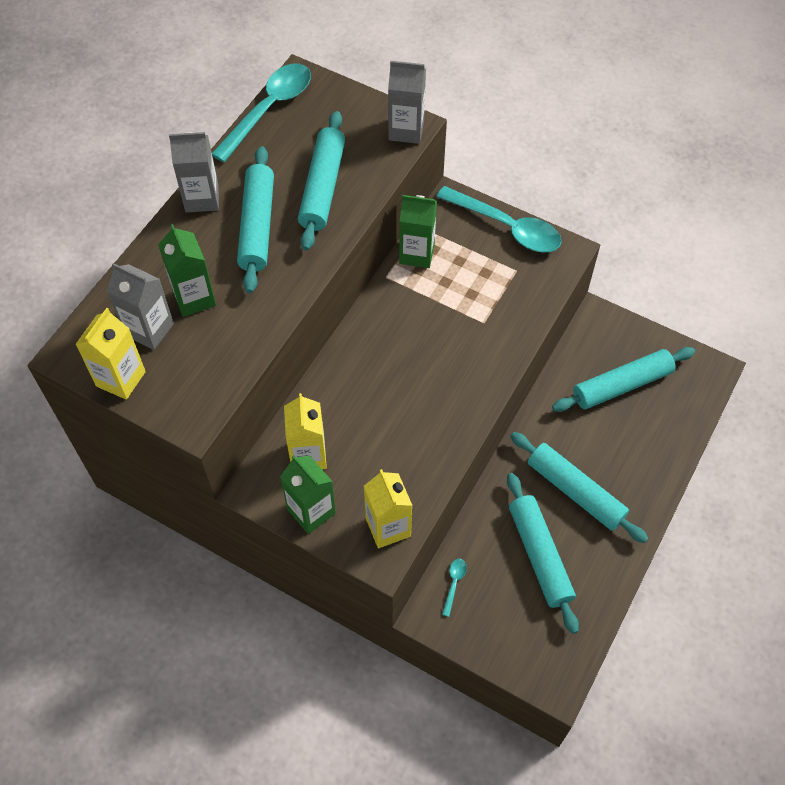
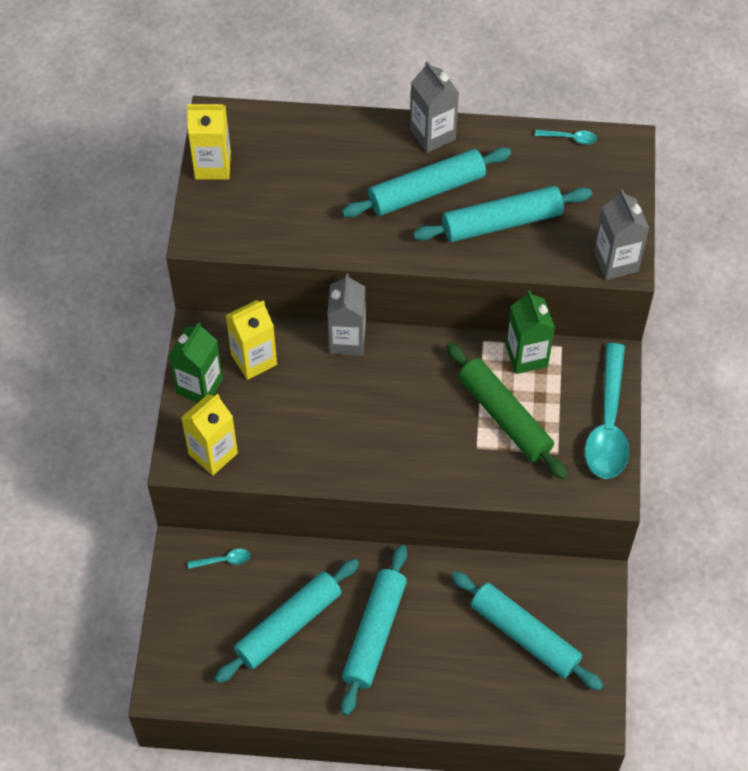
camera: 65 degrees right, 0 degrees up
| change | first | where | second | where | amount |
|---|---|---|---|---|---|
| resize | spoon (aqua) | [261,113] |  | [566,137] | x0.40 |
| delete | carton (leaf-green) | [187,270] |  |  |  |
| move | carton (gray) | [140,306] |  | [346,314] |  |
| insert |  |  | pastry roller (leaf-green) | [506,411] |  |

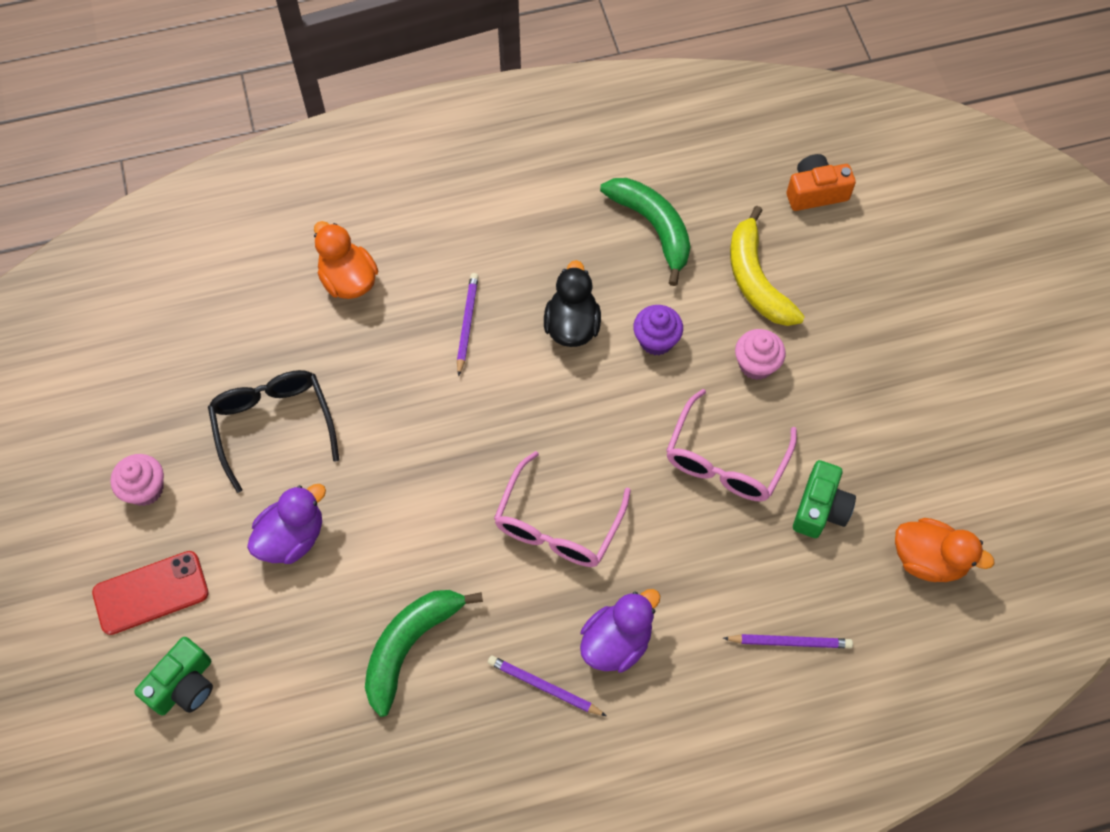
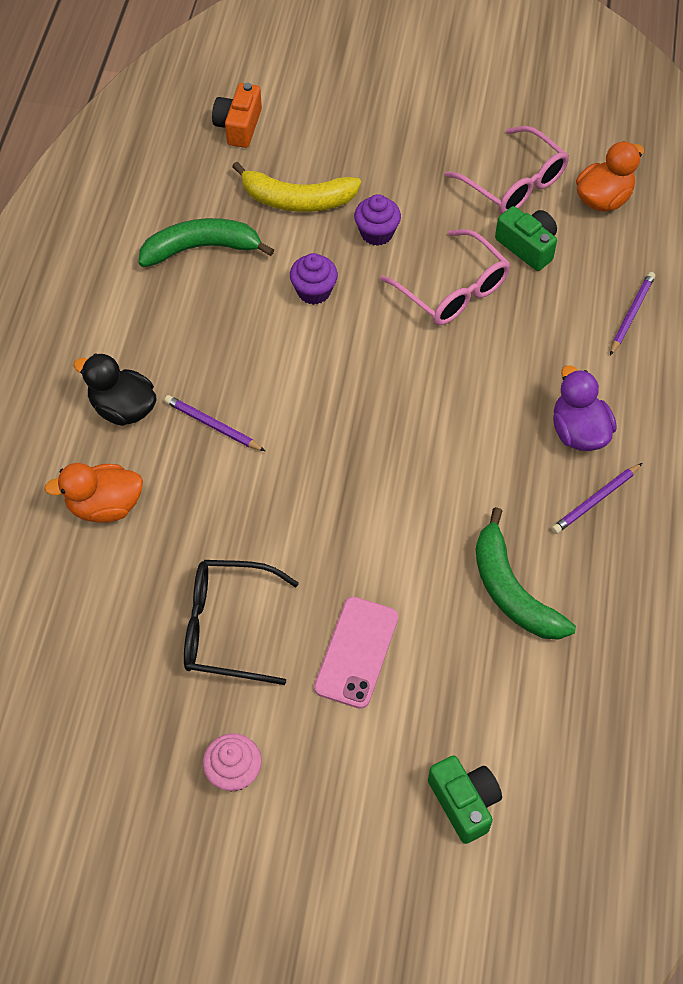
camera: 65 degrees left, 5 degrees down
| change | first | where | second | where | amount |
|---|---|---|---|---|---|
| move | toy duck (black) | [572,303] |  | [115,389] |  |
| recolor | fairy cake (pink) | [760,354] | fairy cake (violet) | [377,220] |  |
| move | spectacles (pink) | [562,509] |  | [507,170] |  |
| replace | toy duck (violet) | [286,524] | smartphone (pink) | [356,653] |  |
| delete | smartphone (crimson) | [150,593] |  |  |  |

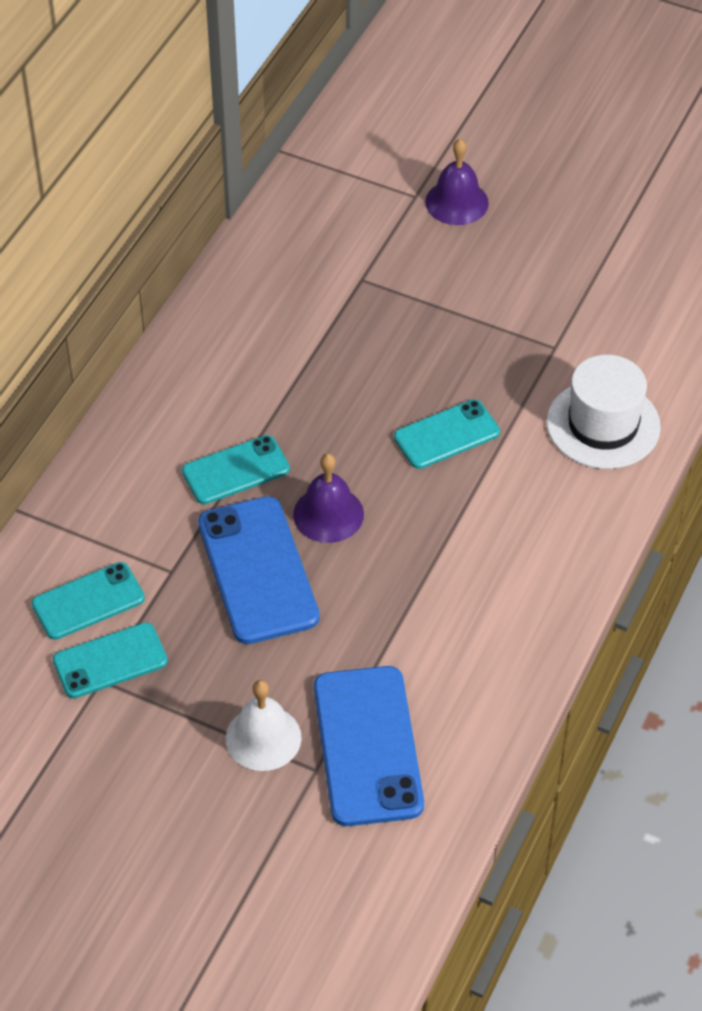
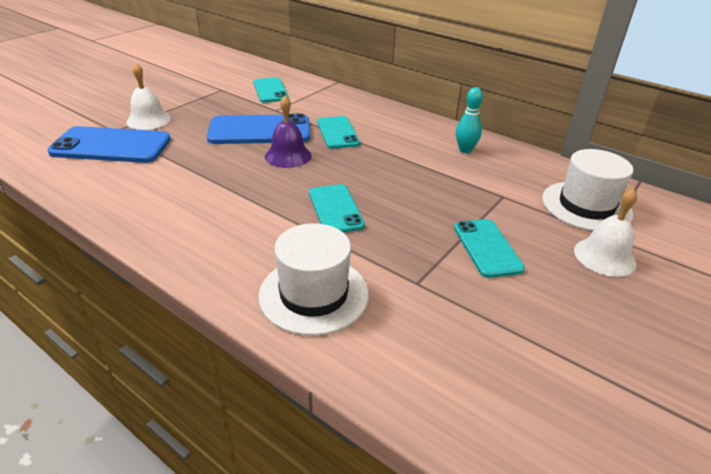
camera: 100 degrees right, 15 degrees down
| change | first | where | second | where | amount |
|---|---|---|---|---|---|
| recolor | hand bell (violet) | [457,182] | hand bell (snow-white) | [605,232] |  |
| move | smartphone (aqua) | [110,660] |  | [489,248] |  |
| insert |  |  | tenpin (aqua) | [469,120] |  |
| insert |  |  | tall hat (snow-white) | [587,190] |  |

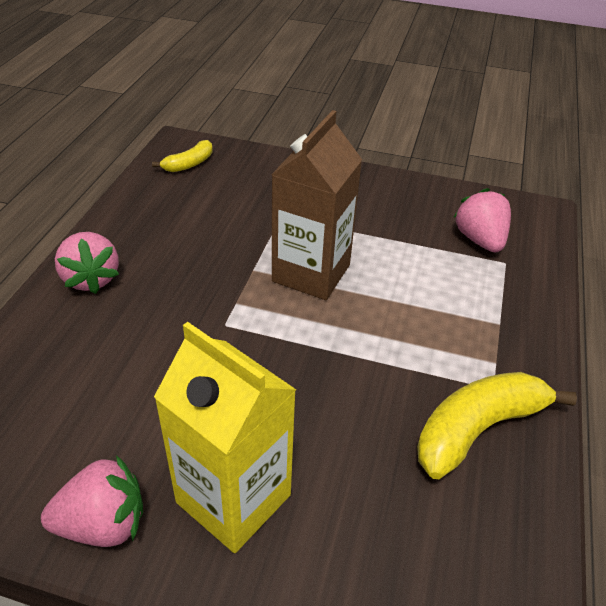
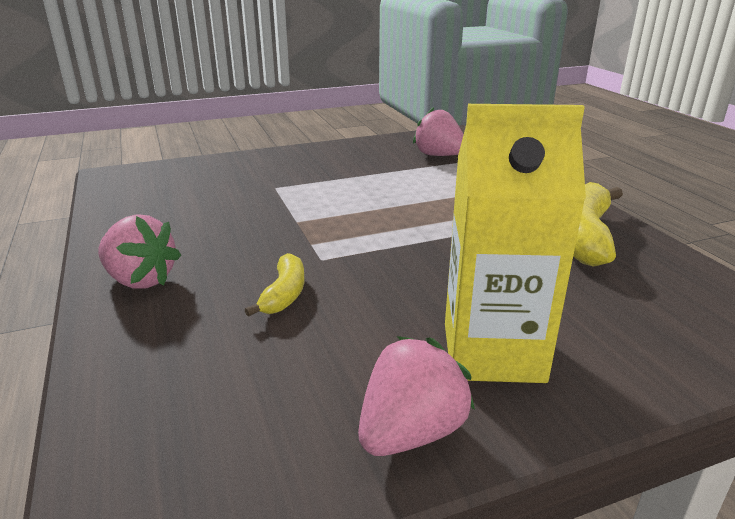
camera: 35 degrees left, 15 degrees down
| change | first | where | second | where | amount |
|---|---|---|---|---|---|
| delete | carton (brown) | [316,205] |  |  |  |
| move | banana fruit (yellow) | [182,156] |  | [274,285] |  |

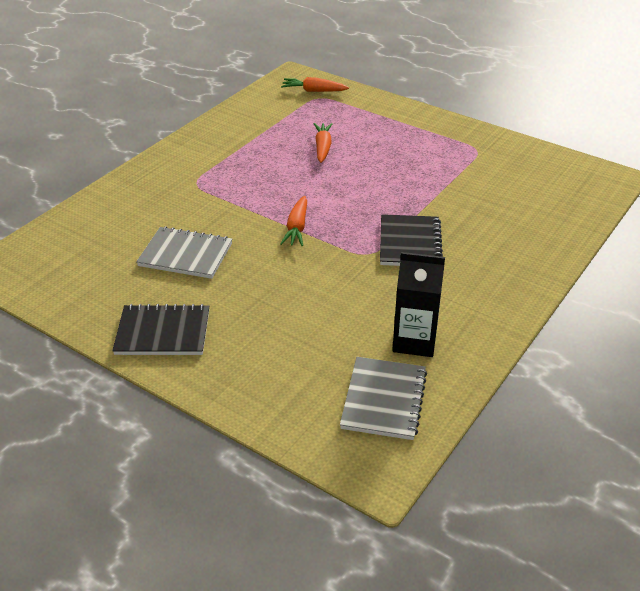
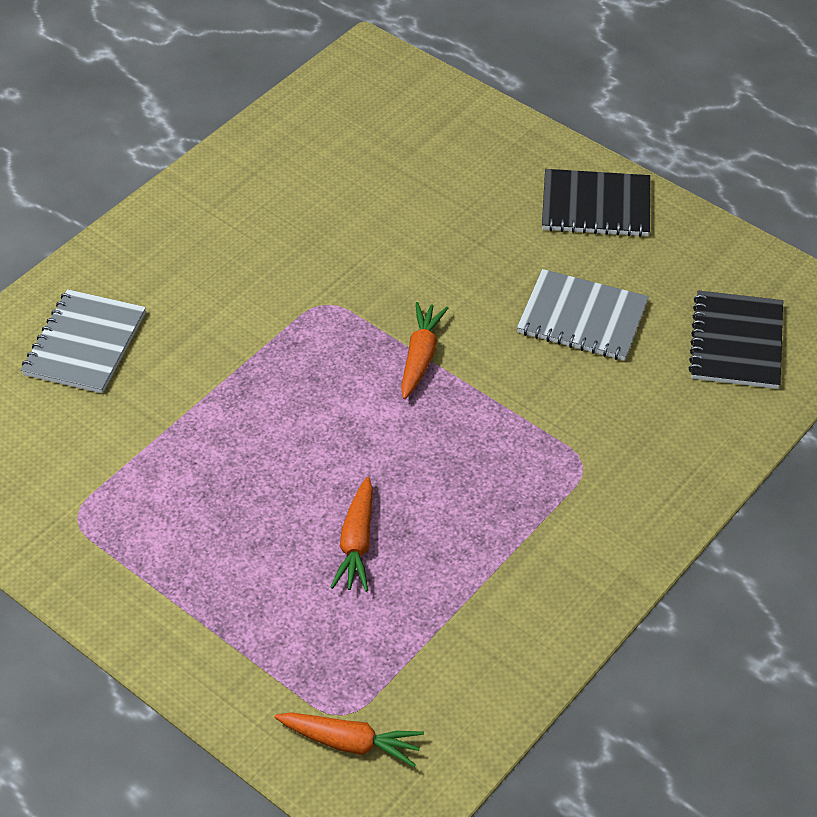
camera: 175 degrees left, 10 degrees up
| change | first | where | second | where | amount |
|---|---|---|---|---|---|
| move | notepad (black) | [411,240] |  | [736,339] |  |
| delete | carton (black) | [418,304] |  |  |  |
| move | notepad (gray) | [383,398] |  | [83,341] |  |

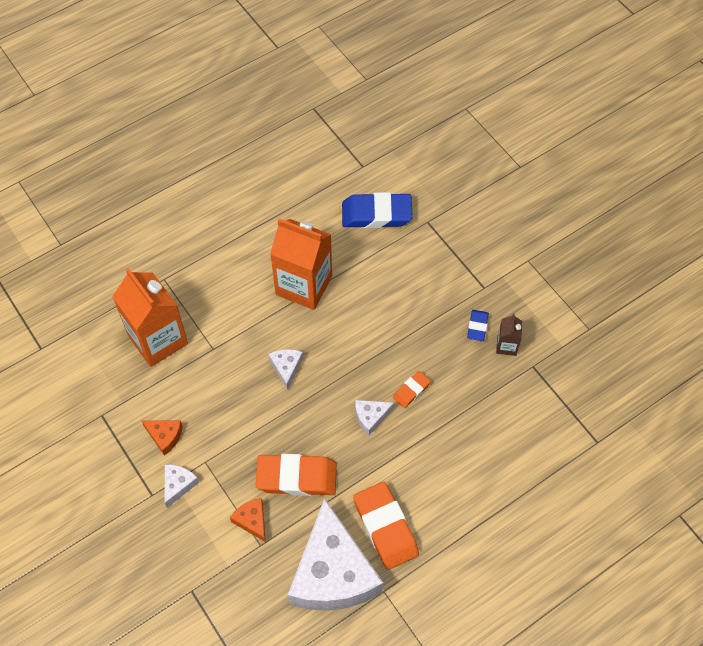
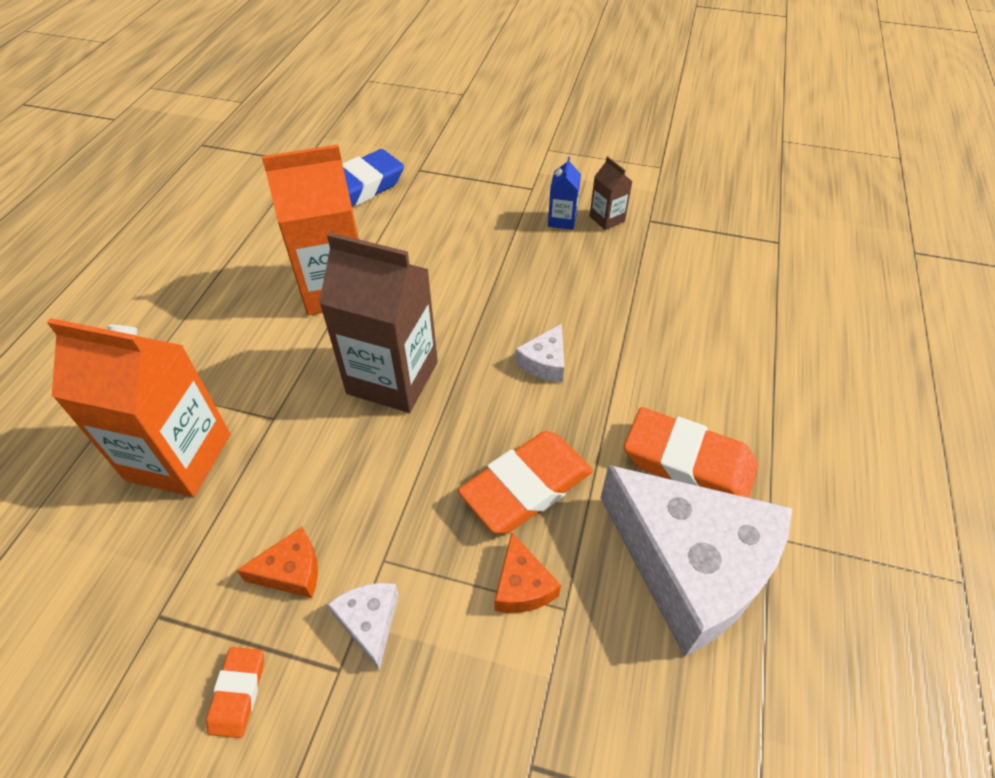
camera: 40 degrees left, 10 degrees down
| change | first | where | second | where | amount |
|---|---|---|---|---|---|
| replace | gum eraser (cobalt) | [478,325] | carton (cobalt) | [564,193] |  |
| replace | cheese wedge (snow-white) | [285,369] | carton (brown) | [378,322] |  |
| move | gum eraser (bright orange) | [412,389] |  | [235,692] |  |
| rotate | cheese wedge (bright orange) | [248,520] |  | [528,572] | 120 degrees counterclockwise |

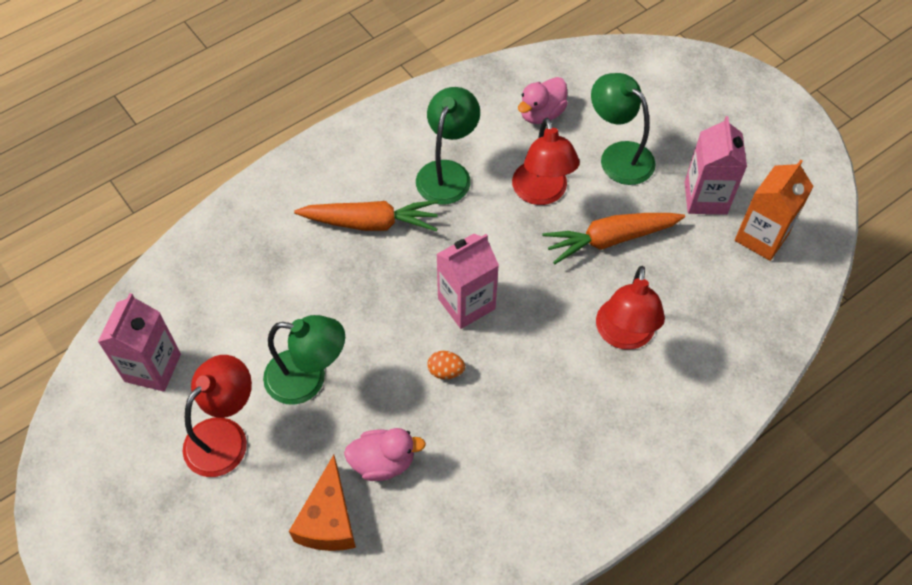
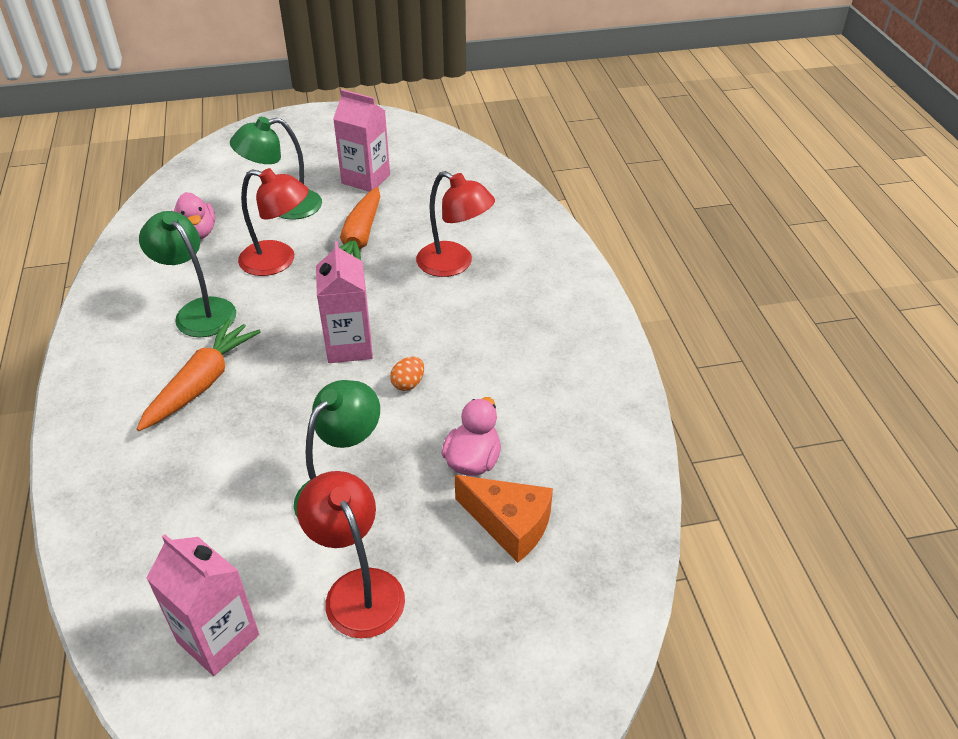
camera: 65 degrees left, 15 degrees down
| change | first | where | second | where | amount |
|---|---|---|---|---|---|
| delete | carton (bright orange) | [774,210] |  |  |  |

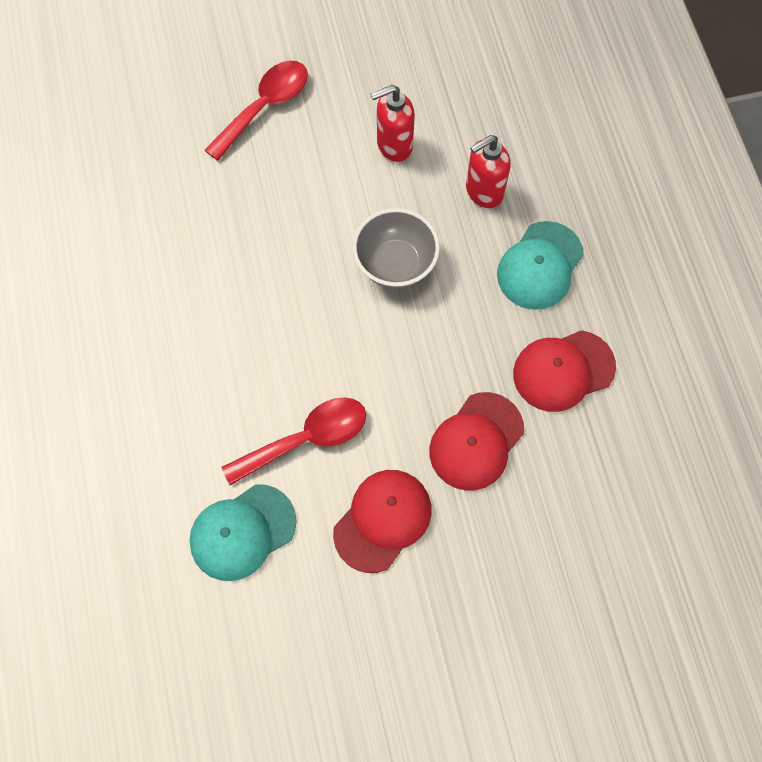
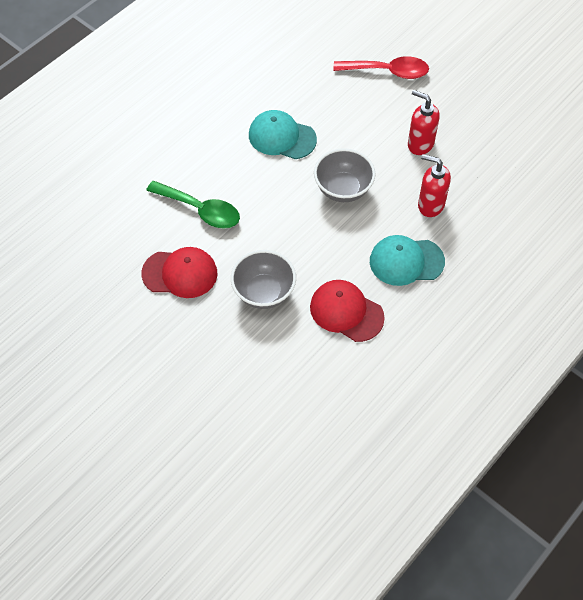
camera: 55 degrees right, 10 degrees down
| change | first | where | second | where | amount |
|---|---|---|---|---|---|
| replace | cap (crimson) | [476,441] | deep dish (gray) | [263,279] |  |
| recolor | spoon (crimson) | [294,441] | spoon (leaf-green) | [193,205] |  |
| move | cap (aqua) | [243,532] |  | [283,134] |  |

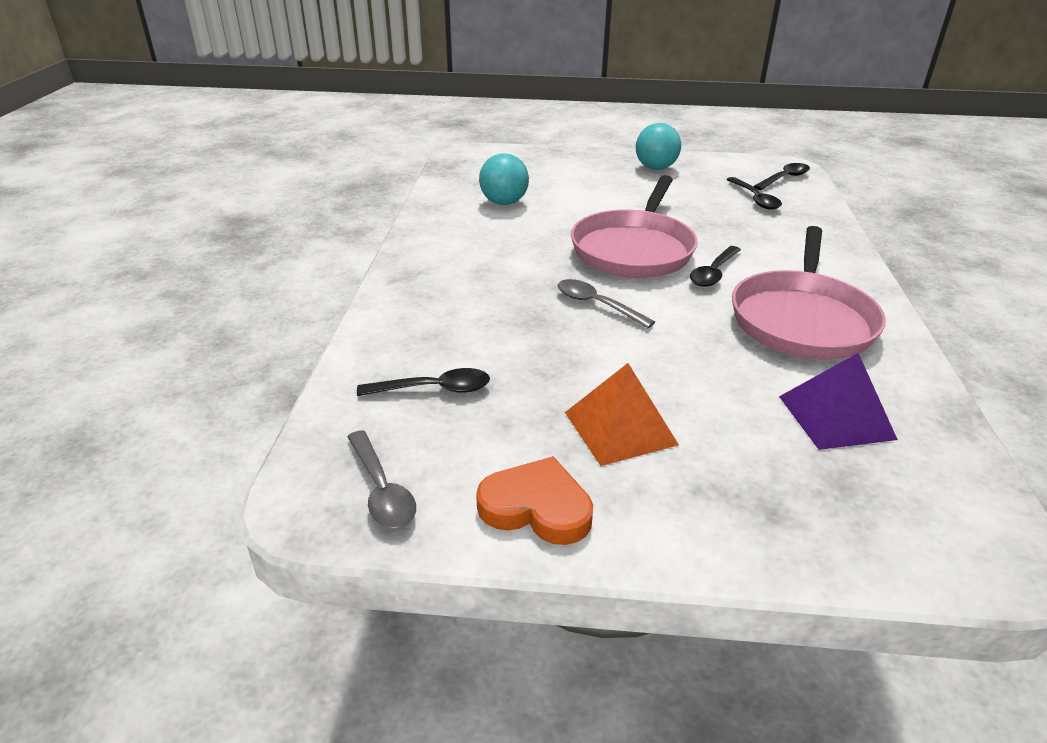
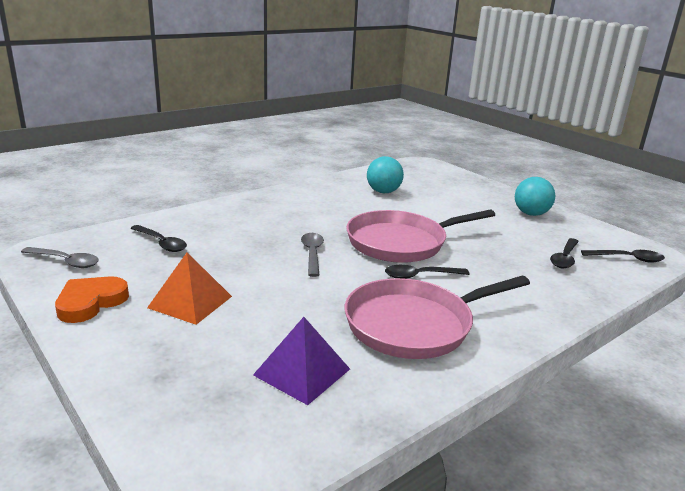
camera: 45 degrees right, 10 degrees down
| change | first | where | second | where | amount |
|---|---|---|---|---|---|
| rotate | spoon (gray) | [381,479] |  | [60,257] | 90 degrees counterclockwise |
| rotate | love heart (bright orange) | [534,500] |  | [92,299] | 120 degrees counterclockwise |

